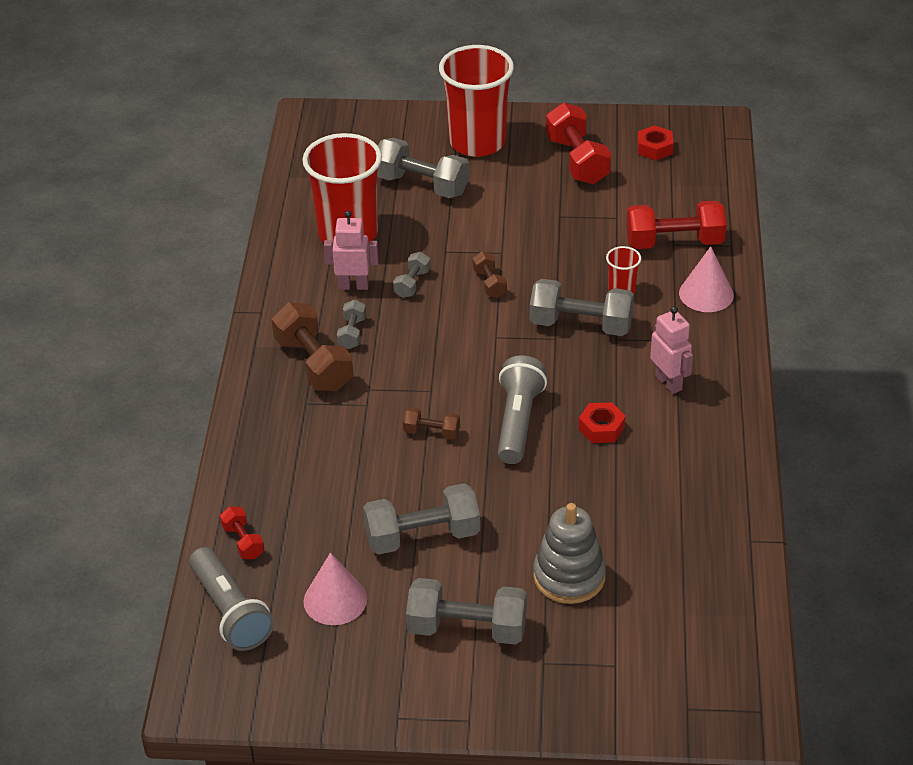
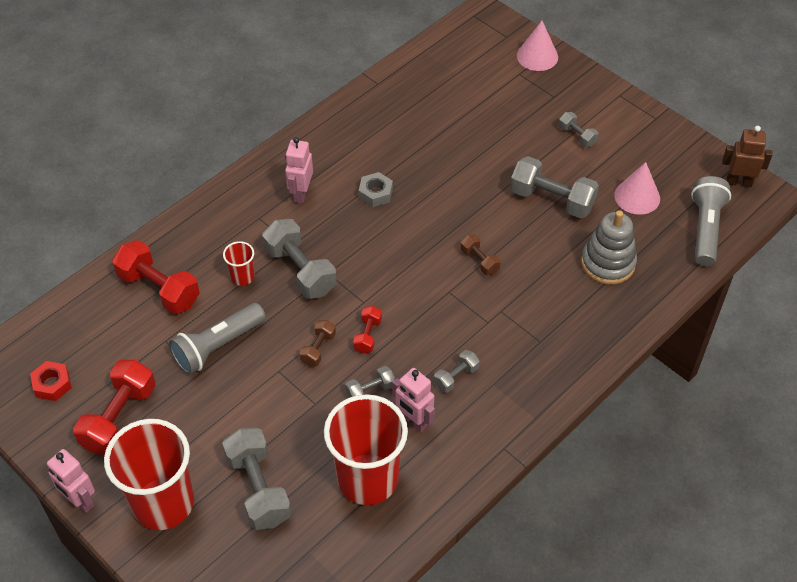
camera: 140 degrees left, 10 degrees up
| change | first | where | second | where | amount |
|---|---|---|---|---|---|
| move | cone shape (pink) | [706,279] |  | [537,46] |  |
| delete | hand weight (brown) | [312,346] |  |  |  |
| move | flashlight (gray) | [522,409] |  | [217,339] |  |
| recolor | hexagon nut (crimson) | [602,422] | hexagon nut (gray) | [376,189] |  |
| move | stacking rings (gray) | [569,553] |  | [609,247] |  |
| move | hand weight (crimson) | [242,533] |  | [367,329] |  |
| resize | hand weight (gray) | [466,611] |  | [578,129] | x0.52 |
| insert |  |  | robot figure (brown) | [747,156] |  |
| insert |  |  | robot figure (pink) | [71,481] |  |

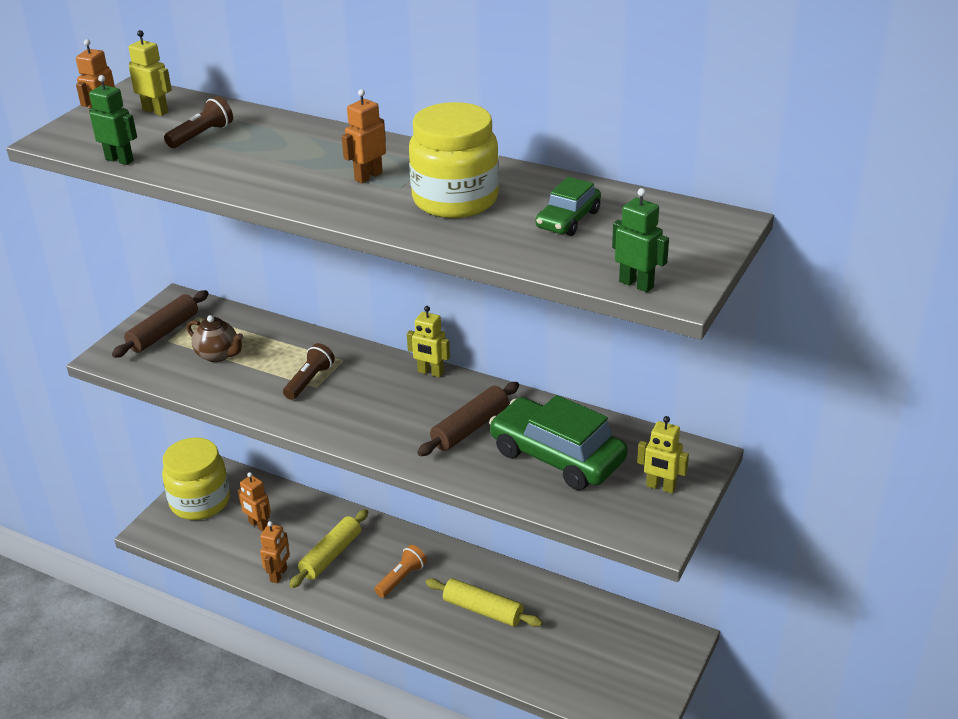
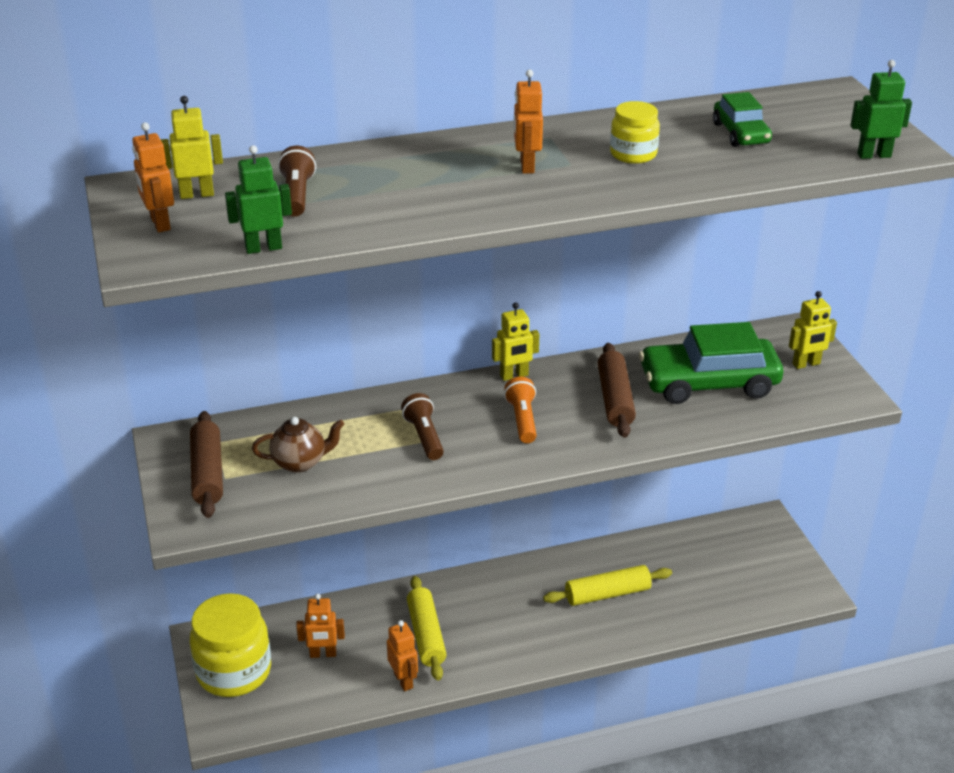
camera: 45 degrees left, 0 degrees up
| change | first | where | second | where | amount |
|---|---|---|---|---|---|
| resize | jam jar (yellow) | [454,160] |  | [635,132] | x0.52 |
| move | flashlight (bright orange) | [400,571] |  | [520,410] |  |

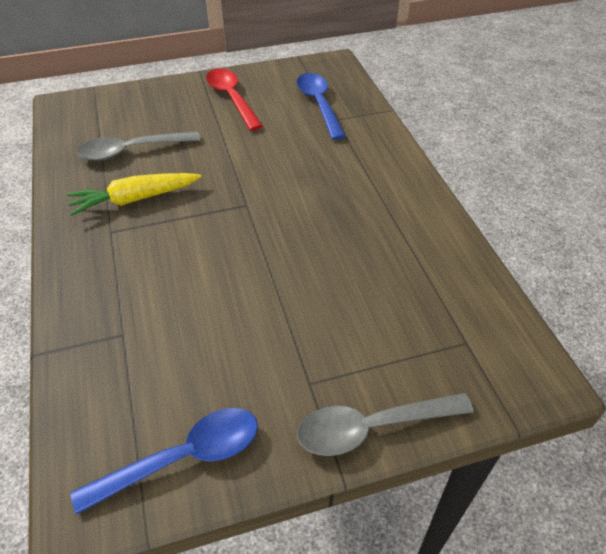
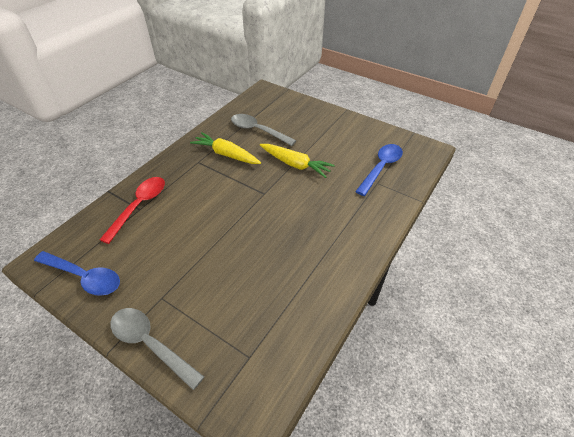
camera: 50 degrees right, 0 degrees up
| change | first | where | second | where | amount |
|---|---|---|---|---|---|
| move | spoon (crimson) | [234,99] |  | [132,210] |  |
| insert |  |  | toy carrot (yellow) | [297,161] |  |

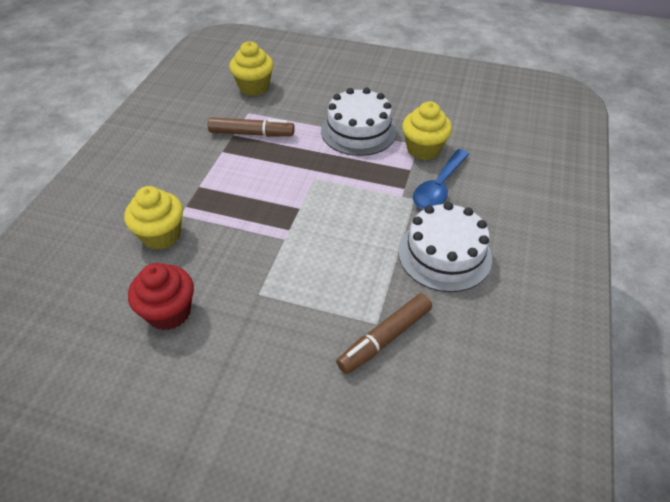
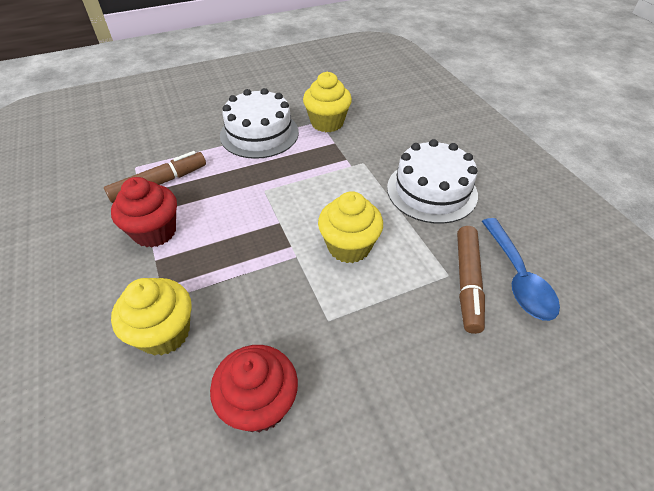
camera: 40 degrees left, 0 degrees up
| change | first | where | second | where | amount |
|---|---|---|---|---|---|
| move | fairy cake (yellow) | [251,68] |  | [350,227] |  |
| move | spoon (cobalt) | [441,179] |  | [521,269] |  |
| insert |  |  | fairy cake (crimson) | [144,212] |  |

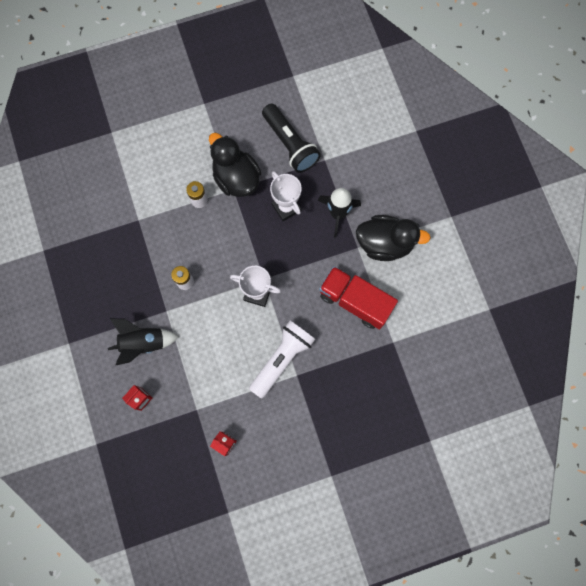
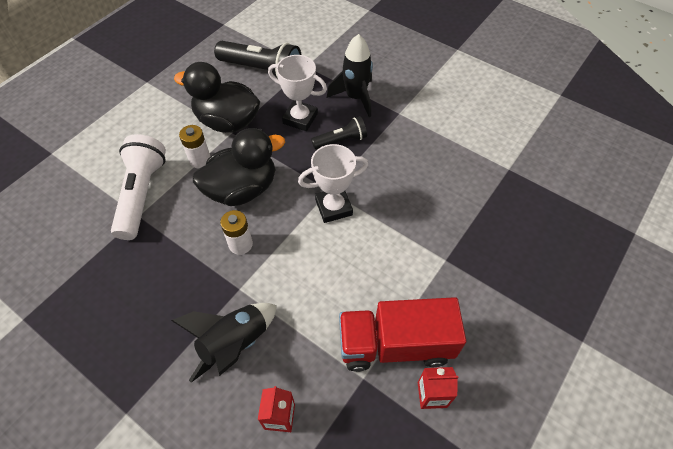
camera: 35 degrees left, 20 degrees down
| change | first | where | second | where | amount |
|---|---|---|---|---|---|
| move | toy duck (black) | [393,238] |  | [239,167] |  |
| move | truck (crimson) | [358,297] |  | [402,334] |  |
| move | flashlight (snow-white) | [282,359] |  | [138,187] |  |
| insert |  |  | flashlight (black) | [339,133] |  |

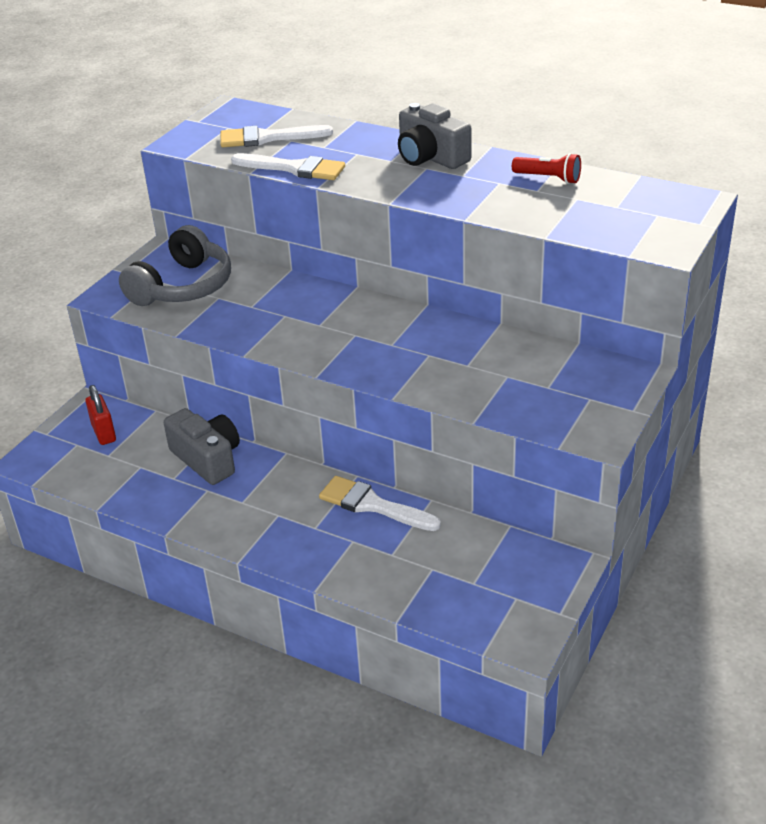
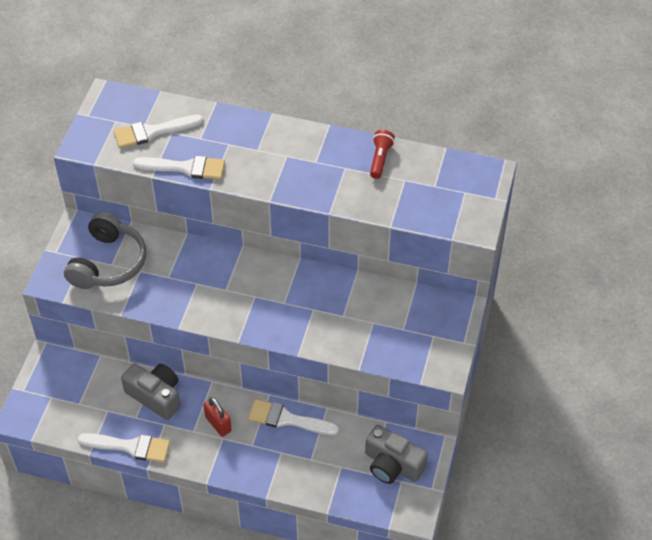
camera: 15 degrees left, 15 degrees up
| change | first | where | second | where | amount |
|---|---|---|---|---|---|
| move | camera (gray) | [434,136] |  | [396,454] |  |
| rotate | flashlight (crimson) | [546,168] |  | [382,154] | 90 degrees counterclockwise |
| move | padlock (crimson) | [100,415] |  | [218,417] |  |
| insert |  |  | paintbrush (snow-white) | [124,448] |  |

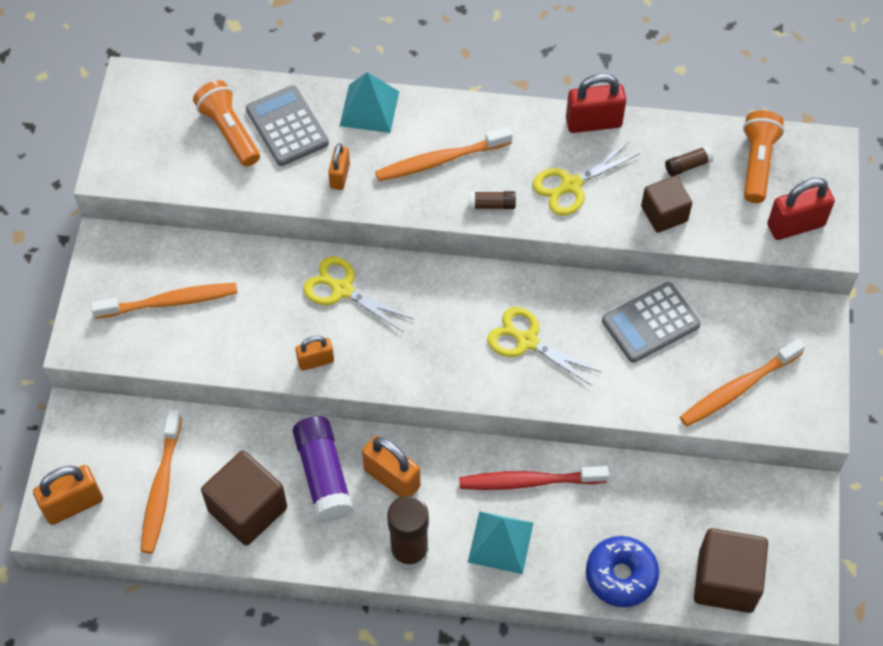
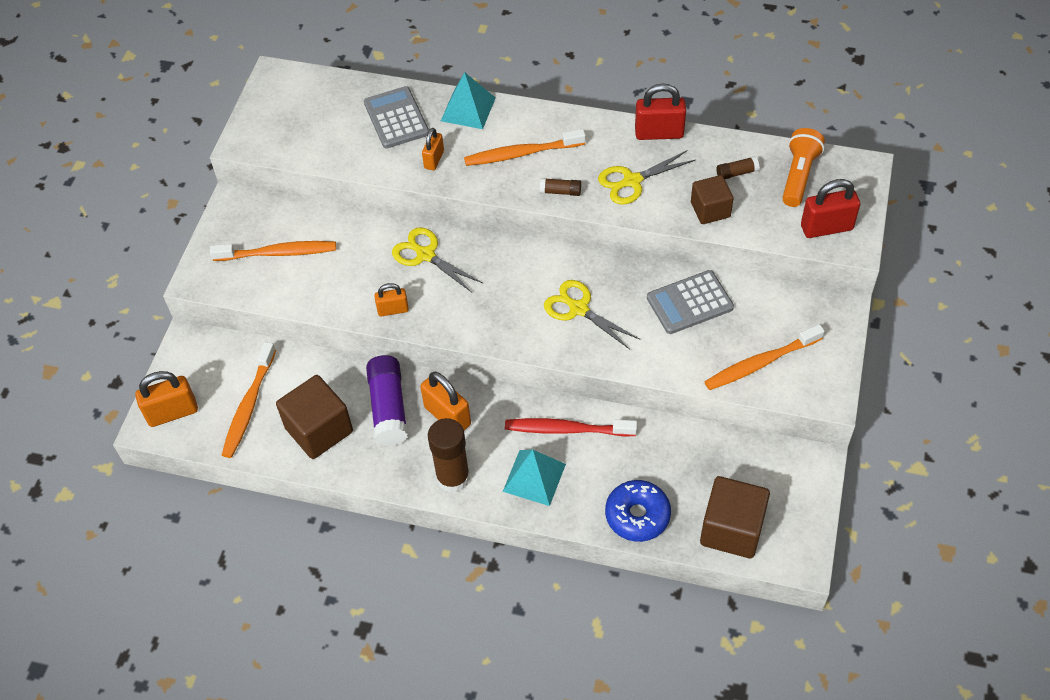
camera: 10 degrees right, 5 degrees down
| change | first | where | second | where | amount |
|---|---|---|---|---|---|
| delete | flashlight (bright orange) | [226,123] |  |  |  |

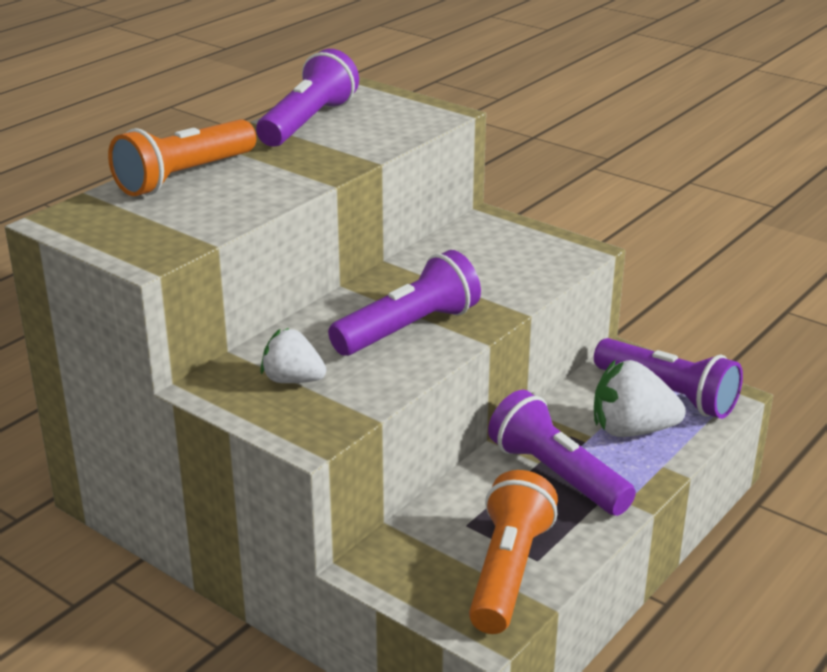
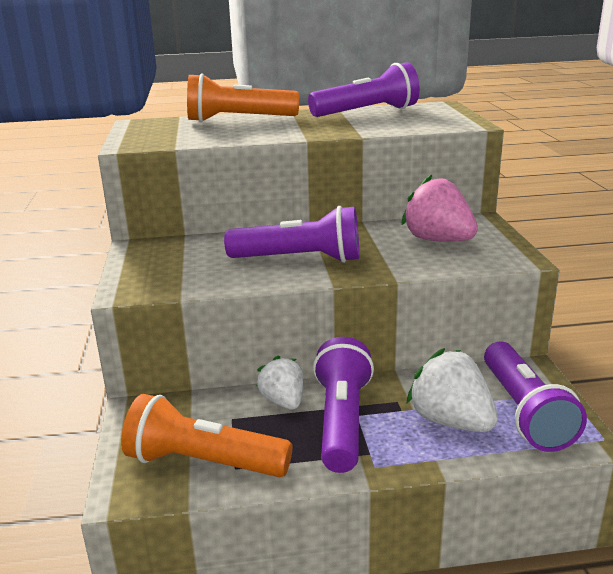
camera: 45 degrees right, 5 degrees down
| change | first | where | second | where | amount |
|---|---|---|---|---|---|
| move | berry (snow-white) | [293,355] |  | [279,383] |  |
| rotate | flashlight (bright orange) | [513,552] |  | [206,435] | 135 degrees counterclockwise |
| insert |  |  | berry (pink) | [439,208] |  |

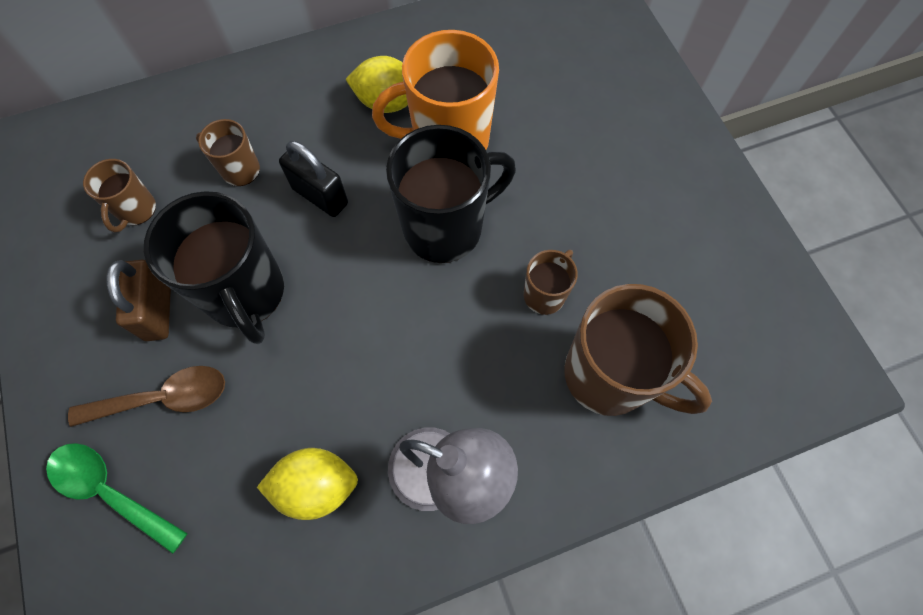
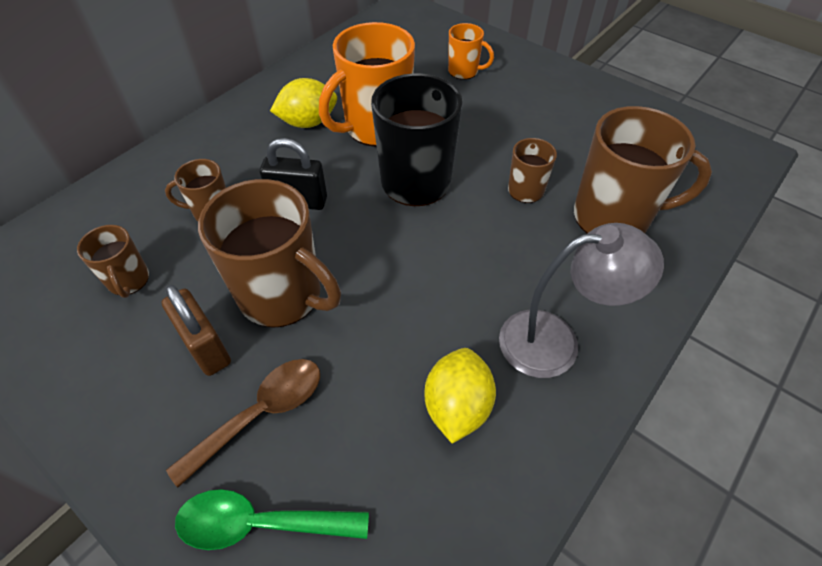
camera: 30 degrees left, 15 degrees down
| change | first | where | second | where | amount |
|---|---|---|---|---|---|
| recolor | mug (black) | [214,267] | mug (brown) | [269,253] |  |
| rotate | toy lemon (yellow) | [307,484] |  | [460,396] | 45 degrees counterclockwise |
| insert |  |  | mug (bright orange) | [471,51] |  |

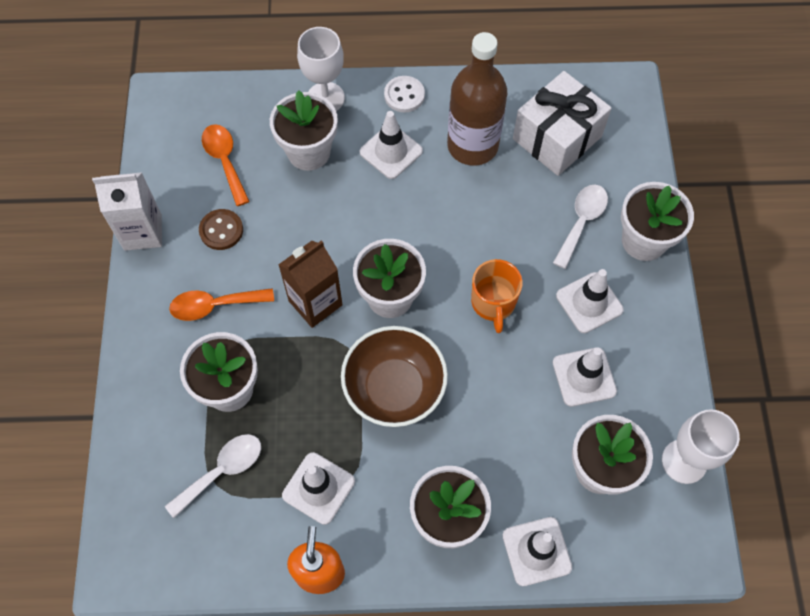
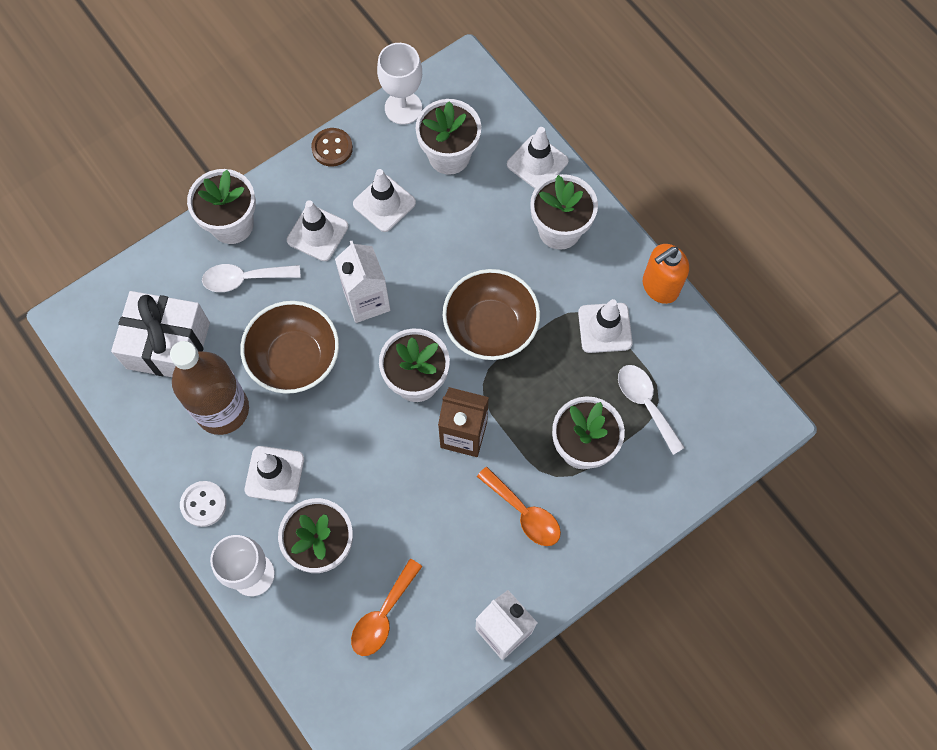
camera: 125 degrees left, 5 degrees up
| change | first | where | second | where | amount |
|---|---|---|---|---|---|
| move | sewing button (brown) | [221,229] |  | [332,147] |  |
| replace | mug (bright orange) | [497,296] | carton (snow-white) | [362,282] |  |
| rotate | spoon (snow-white) | [213,476] |  | [651,410] | 45 degrees clockwise |
| insert |  |  | deep dish (brown) | [289,347] |  |

